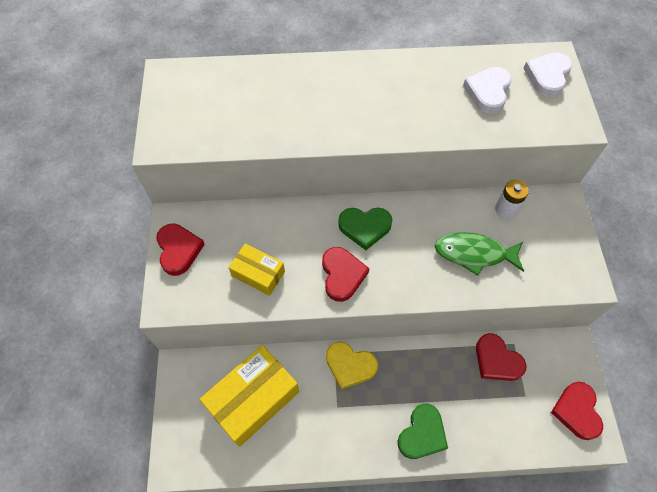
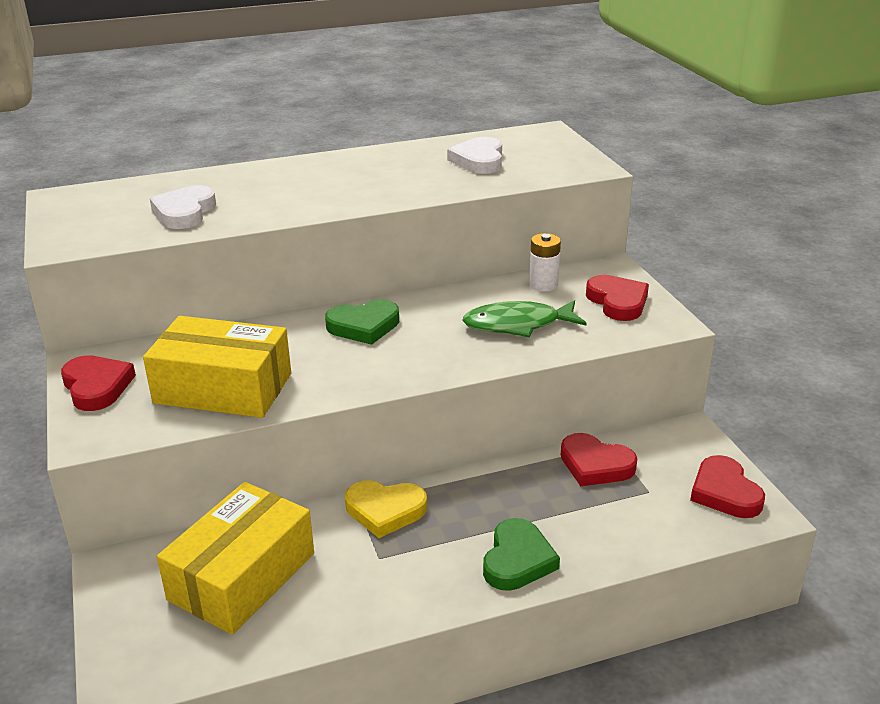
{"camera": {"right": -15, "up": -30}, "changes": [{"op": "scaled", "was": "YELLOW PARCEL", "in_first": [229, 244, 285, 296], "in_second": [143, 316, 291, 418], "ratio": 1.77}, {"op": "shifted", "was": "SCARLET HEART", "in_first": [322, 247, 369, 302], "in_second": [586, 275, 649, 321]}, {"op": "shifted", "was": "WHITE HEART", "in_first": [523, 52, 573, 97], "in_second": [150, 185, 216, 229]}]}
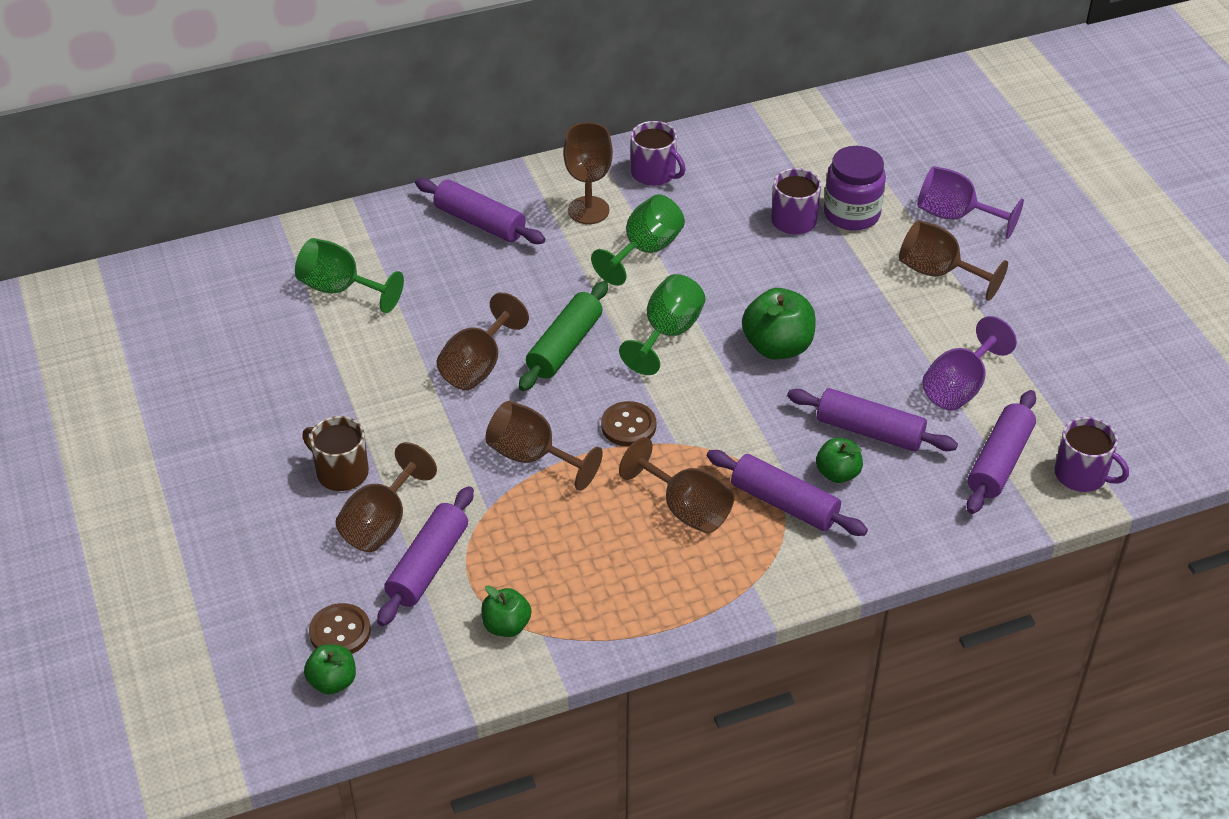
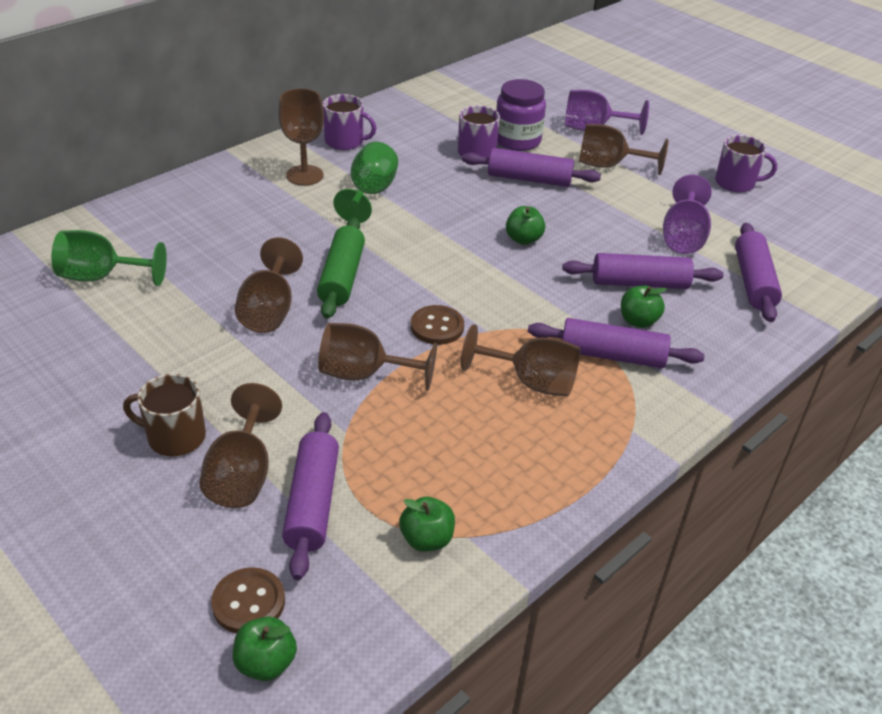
{"camera": {"right": -25, "up": -5}, "changes": [{"op": "shifted", "was": "PURPLE PASTRY ROLLER", "in_first": [415, 178, 545, 244], "in_second": [462, 148, 601, 187]}, {"op": "gone", "was": "GREEN CHALICE", "in_first": [619, 274, 705, 375]}, {"op": "scaled", "was": "GREEN APPLE FRUIT", "in_first": [742, 288, 816, 360], "in_second": [506, 206, 545, 245], "ratio": 0.6}, {"op": "shifted", "was": "PURPLE COFFEE MUG", "in_first": [1054, 417, 1129, 492], "in_second": [715, 135, 777, 193]}]}
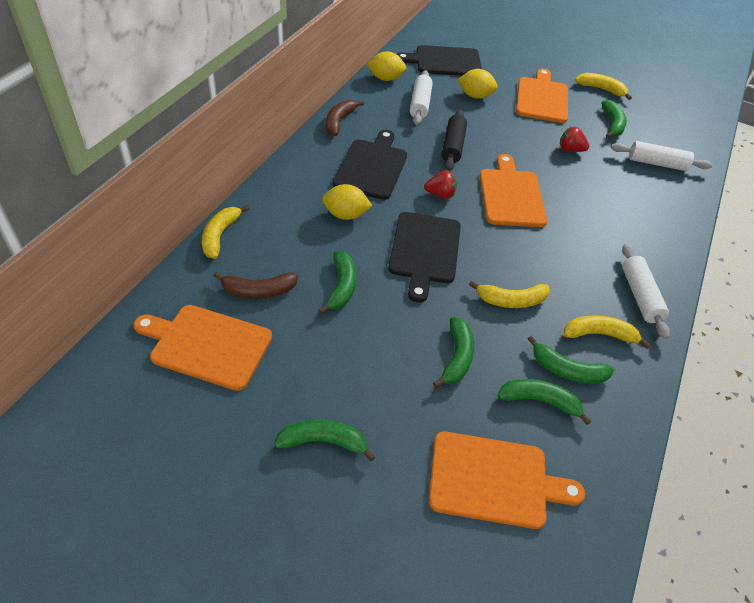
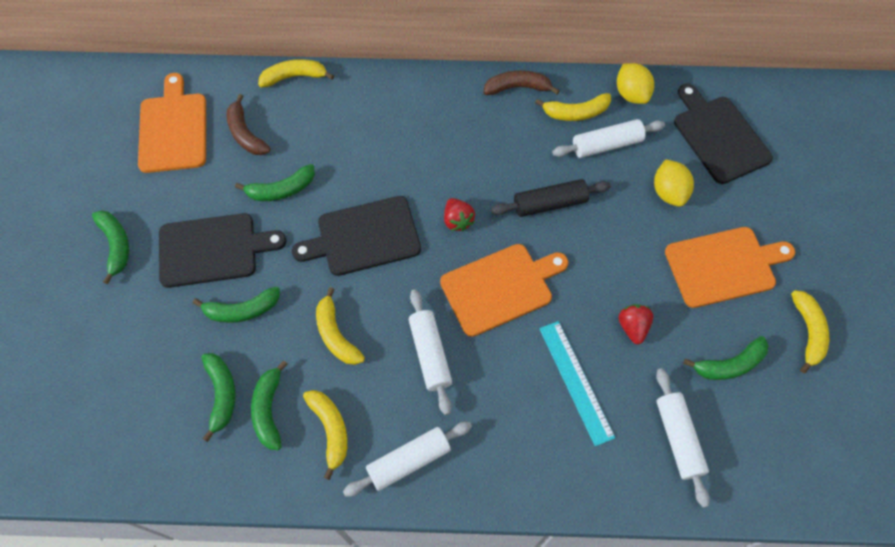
{"camera": {"right": 70, "up": 15}, "changes": [{"op": "gone", "was": "YELLOW LEMON", "in_first": [322, 184, 372, 220]}, {"op": "shifted", "was": "JET-BLACK BREAD BOARD", "in_first": [333, 130, 407, 200], "in_second": [159, 213, 286, 288]}, {"op": "gone", "was": "ORANGE-COLOURED BREAD BOARD", "in_first": [429, 431, 585, 529]}, {"op": "new", "now": "WHITE PASTRY ROLLER", "in_second": [409, 289, 452, 415]}, {"op": "new", "now": "YELLOW BANANA", "in_second": [535, 93, 611, 121]}, {"op": "new", "now": "AQUA MEASURING STICK", "in_second": [539, 321, 615, 446]}]}
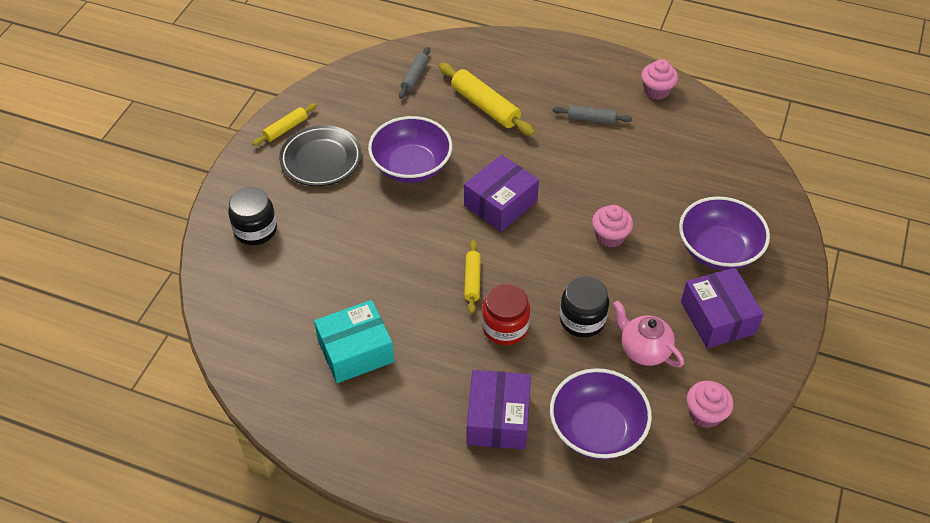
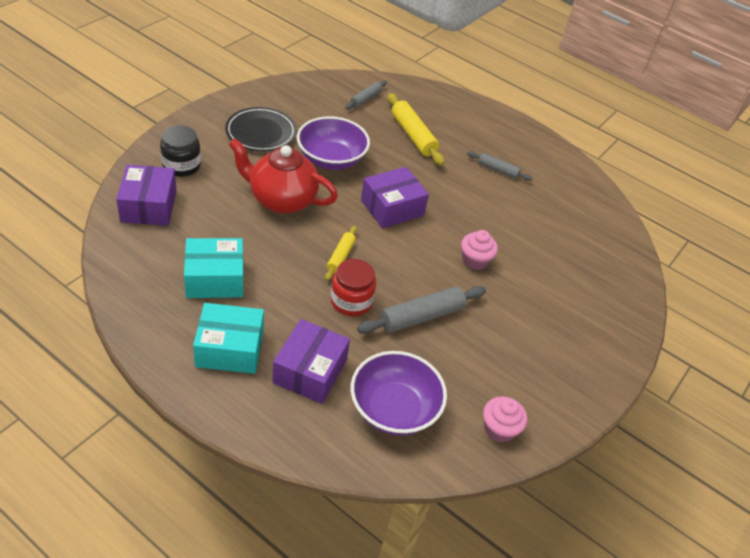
{"camera": {"right": 10, "up": -5}, "changes": [{"op": "gone", "was": "YELLOW PASTRY ROLLER", "in_first": [252, 103, 317, 146]}, {"op": "swapped", "was": "JET-BLACK JAR", "now": "GREY PASTRY ROLLER", "in_first": [560, 276, 609, 338], "in_second": [357, 286, 486, 334]}, {"op": "gone", "was": "ROSE-PINK TEAPOT", "in_first": [613, 301, 684, 367]}, {"op": "gone", "was": "ROSE-PINK CUPCAKE", "in_first": [641, 59, 678, 100]}, {"op": "gone", "was": "PURPLE BOWL", "in_first": [679, 196, 770, 270]}, {"op": "shifted", "was": "PURPLE PARCEL", "in_first": [681, 268, 764, 348], "in_second": [116, 165, 177, 226]}, {"op": "new", "now": "AQUA PARCEL", "in_second": [193, 303, 264, 374]}, {"op": "new", "now": "SCARLET TEAPOT", "in_second": [229, 138, 338, 214]}]}
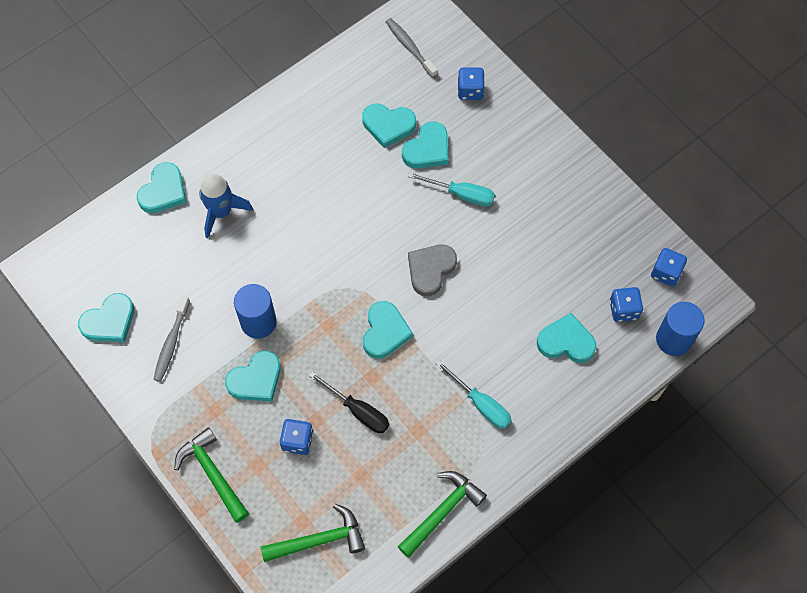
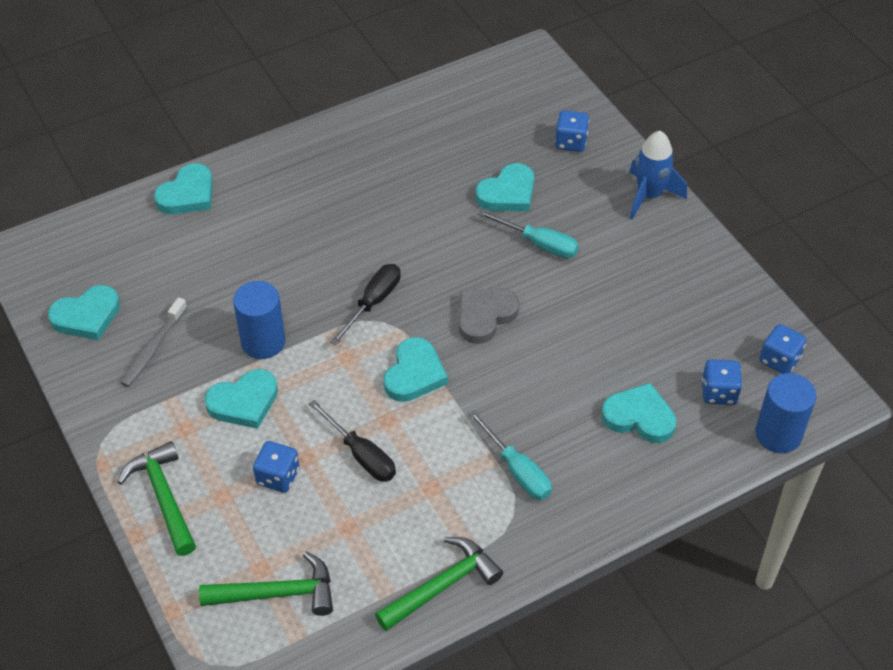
{"camera": {"right": 10, "up": -15}, "changes": [{"op": "shifted", "was": "ROYAL BLUE ROCKET", "in_first": [199, 173, 253, 239], "in_second": [629, 131, 687, 220]}, {"op": "gone", "was": "AQUA HEART", "in_first": [362, 103, 416, 148]}, {"op": "gone", "was": "GREY TOOTHBRUSH", "in_first": [386, 18, 438, 78]}, {"op": "new", "now": "JET-BLACK SCREWDRIVER", "in_second": [330, 264, 401, 345]}]}
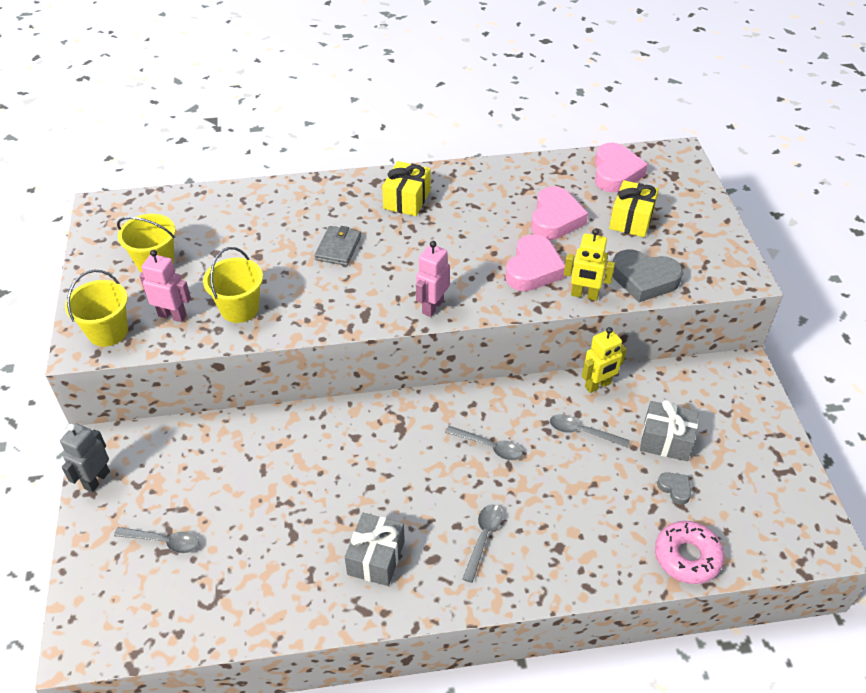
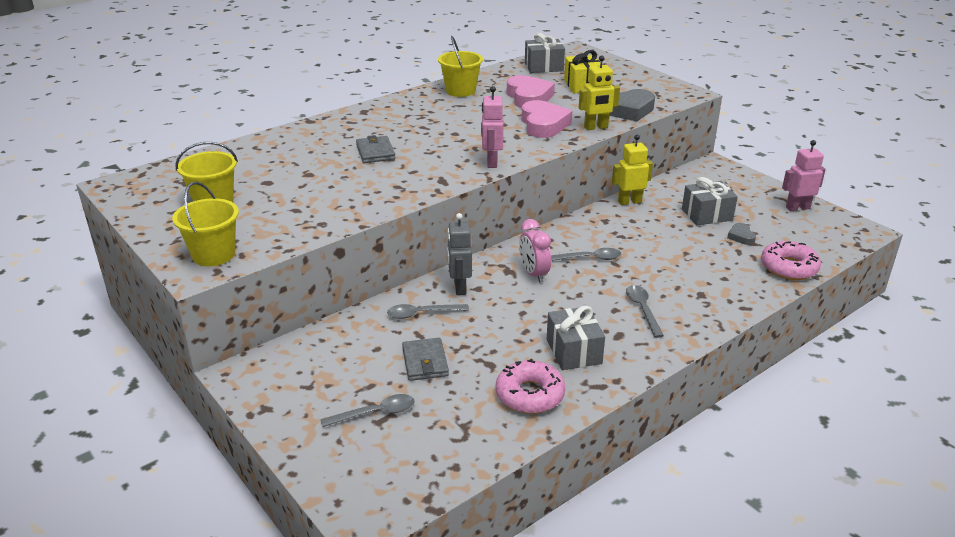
{"camera": {"right": -30, "up": -15}, "changes": [{"op": "shifted", "was": "GREY TOY ROBOT", "in_first": [60, 423, 110, 492], "in_second": [447, 213, 472, 295]}, {"op": "shifted", "was": "ROSE-PINK TOY ROBOT", "in_first": [140, 250, 191, 322], "in_second": [782, 140, 826, 211]}, {"op": "shifted", "was": "YELLOW PAIL", "in_first": [203, 247, 263, 323], "in_second": [438, 36, 483, 97]}, {"op": "gone", "was": "YELLOW WRAPPED GIFT", "in_first": [382, 161, 430, 216]}, {"op": "shifted", "was": "GREY SPOON", "in_first": [550, 414, 630, 448], "in_second": [387, 304, 469, 319]}, {"op": "rotated", "was": "YELLOW TOY ROBOT", "in_first": [582, 327, 627, 393], "in_second": [612, 135, 653, 205], "clockwise": -135}, {"op": "swapped", "was": "ROSE-PINK HEART", "now": "GREY WRAPPED GIFT", "in_first": [595, 143, 648, 192], "in_second": [525, 33, 565, 73]}, {"op": "rotated", "was": "GREY HEART", "in_first": [657, 472, 691, 505], "in_second": [727, 223, 756, 245], "clockwise": -120}, {"op": "new", "now": "GREY CARD WALLET", "in_second": [402, 338, 449, 381]}, {"op": "new", "now": "ROSE-PINK DOUGHNUT", "in_second": [496, 359, 566, 414]}, {"op": "new", "now": "ROSE-PINK BEDSIDE CLOCK", "in_second": [520, 219, 551, 283]}]}
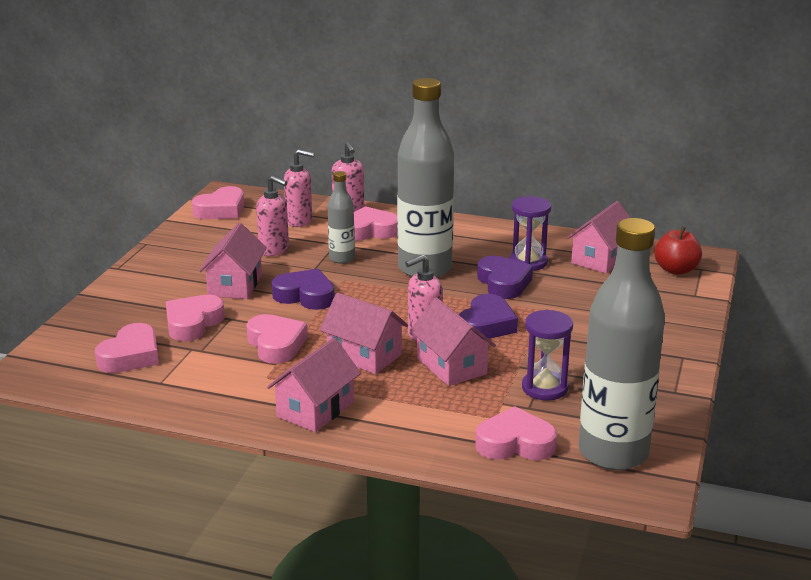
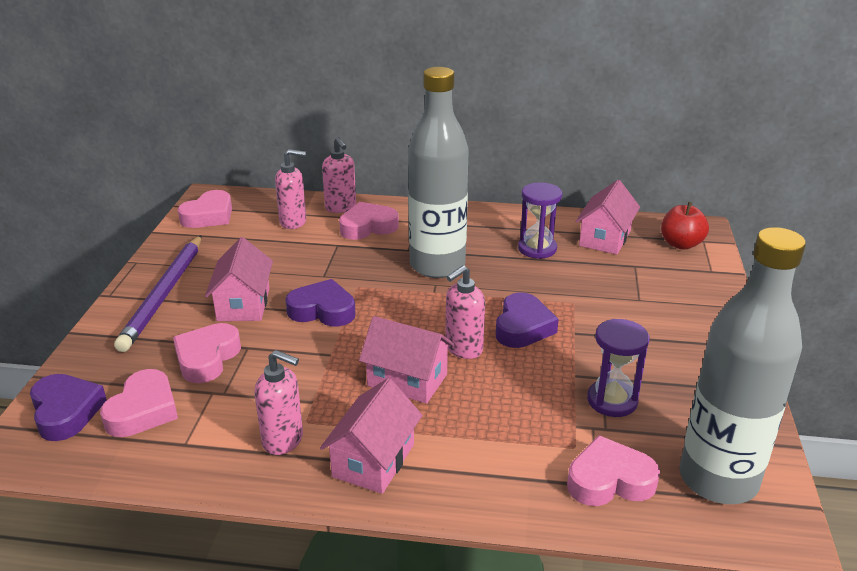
{"camera": {"right": -10, "up": 5}, "changes": [{"op": "gone", "was": "ROSE-PINK HEART", "in_first": [246, 314, 308, 364]}, {"op": "shifted", "was": "ROSE-PINK SOAP PUMP", "in_first": [256, 175, 289, 256], "in_second": [254, 350, 303, 455]}, {"op": "gone", "was": "GREY FLASK", "in_first": [328, 171, 355, 264]}, {"op": "gone", "was": "ROSE-PINK TOY HOUSE", "in_first": [410, 298, 496, 386]}, {"op": "shifted", "was": "PURPLE HEART", "in_first": [477, 256, 533, 299], "in_second": [30, 374, 107, 441]}, {"op": "new", "now": "PURPLE WOODEN PENCIL", "in_second": [114, 235, 202, 352]}]}
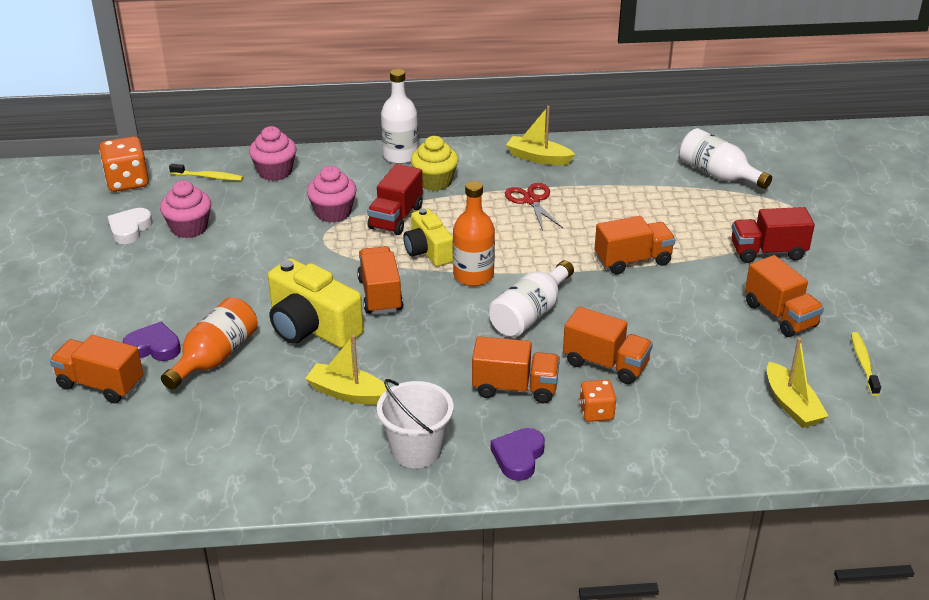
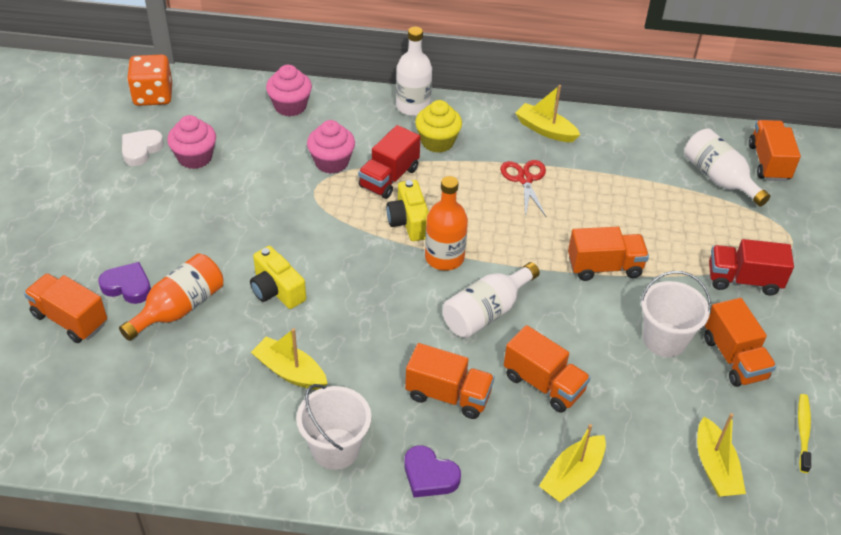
{"camera": {"right": 10, "up": 10}, "changes": [{"op": "gone", "was": "YELLOW TOOTHBRUSH", "in_first": [169, 164, 243, 181]}, {"op": "scaled", "was": "YELLOW CAMERA", "in_first": [268, 258, 364, 348], "in_second": [250, 246, 306, 309], "ratio": 0.65}, {"op": "shifted", "was": "ORANGE-COLOURED TOY TRUCK", "in_first": [357, 246, 403, 315], "in_second": [749, 120, 801, 181]}, {"op": "rotated", "was": "PURPLE HEART", "in_first": [491, 428, 545, 481], "in_second": [404, 445, 461, 497], "clockwise": -90}, {"op": "gone", "was": "ORANGE-COLOURED DIE", "in_first": [579, 380, 616, 422]}, {"op": "new", "now": "YELLOW BOAT", "in_second": [539, 424, 606, 502]}, {"op": "new", "now": "WHITE PAIL", "in_second": [640, 271, 711, 357]}]}
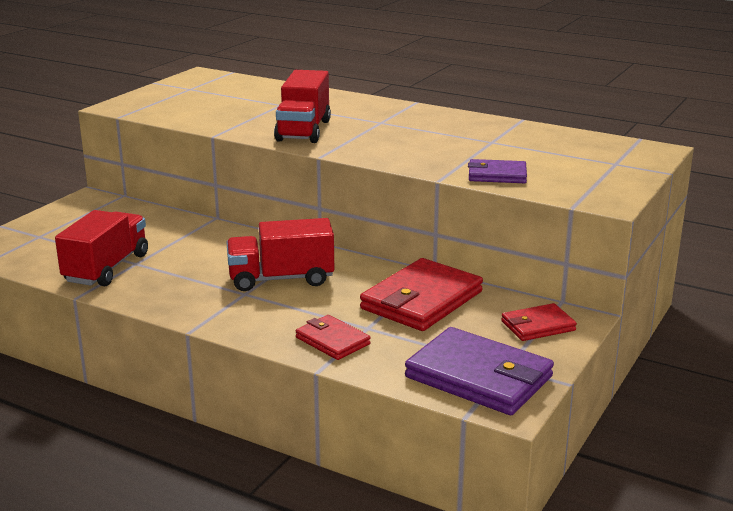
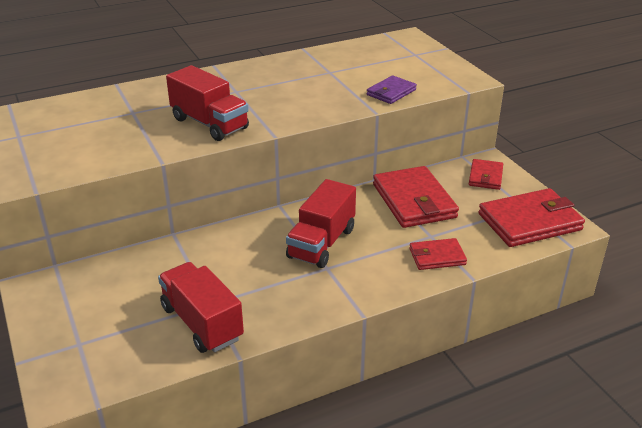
{"camera": {"right": -55, "up": 10}, "changes": [{"op": "repainted", "was": "PURPLE CARD WALLET", "now": "SCARLET CARD WALLET", "in_first": [405, 327, 554, 415], "in_second": [478, 188, 585, 247]}]}
